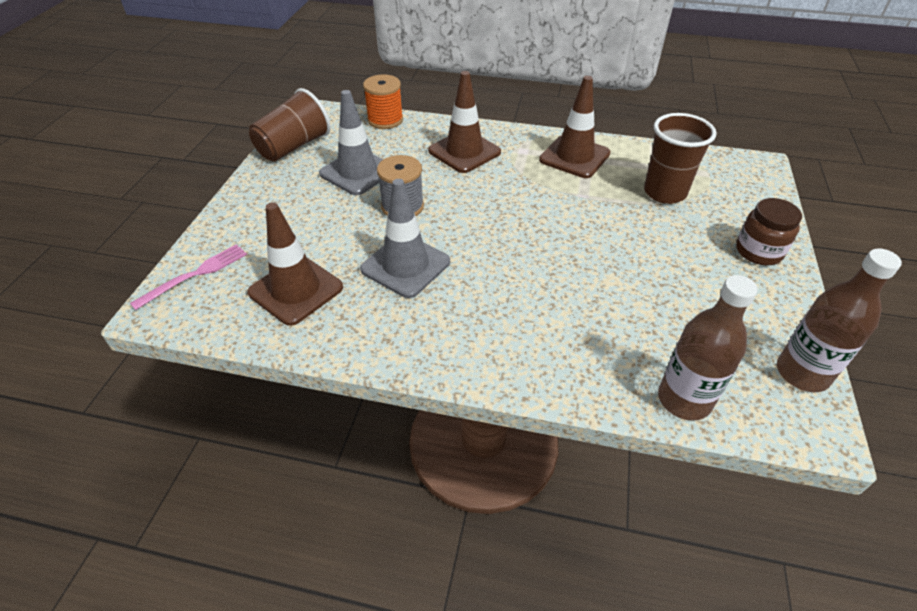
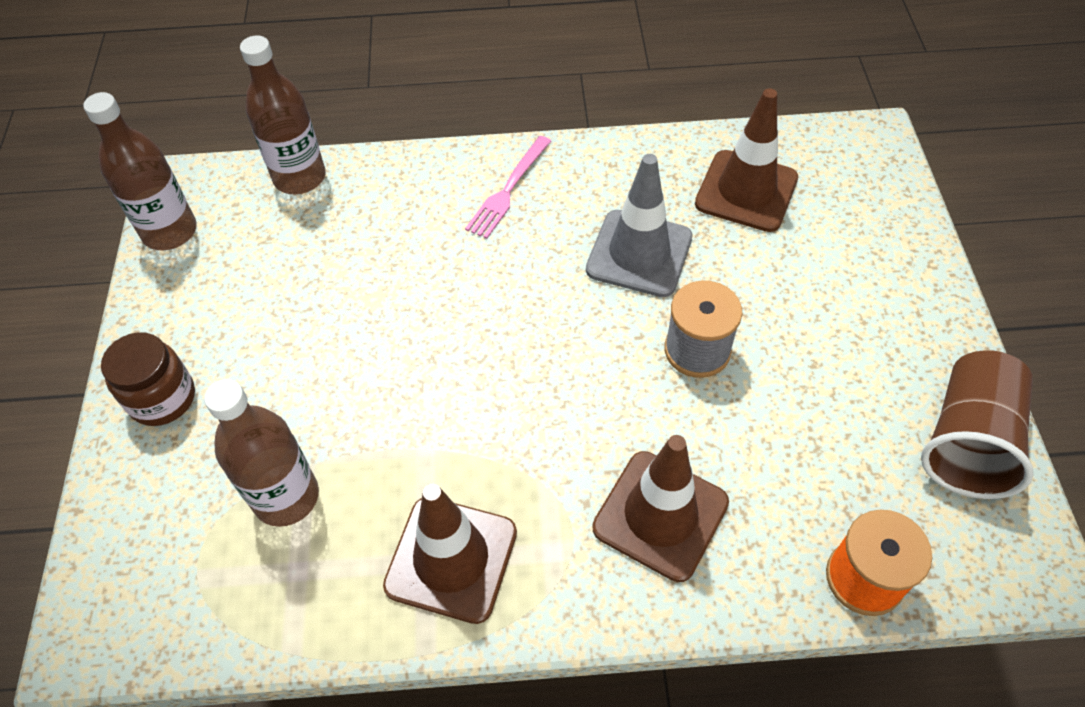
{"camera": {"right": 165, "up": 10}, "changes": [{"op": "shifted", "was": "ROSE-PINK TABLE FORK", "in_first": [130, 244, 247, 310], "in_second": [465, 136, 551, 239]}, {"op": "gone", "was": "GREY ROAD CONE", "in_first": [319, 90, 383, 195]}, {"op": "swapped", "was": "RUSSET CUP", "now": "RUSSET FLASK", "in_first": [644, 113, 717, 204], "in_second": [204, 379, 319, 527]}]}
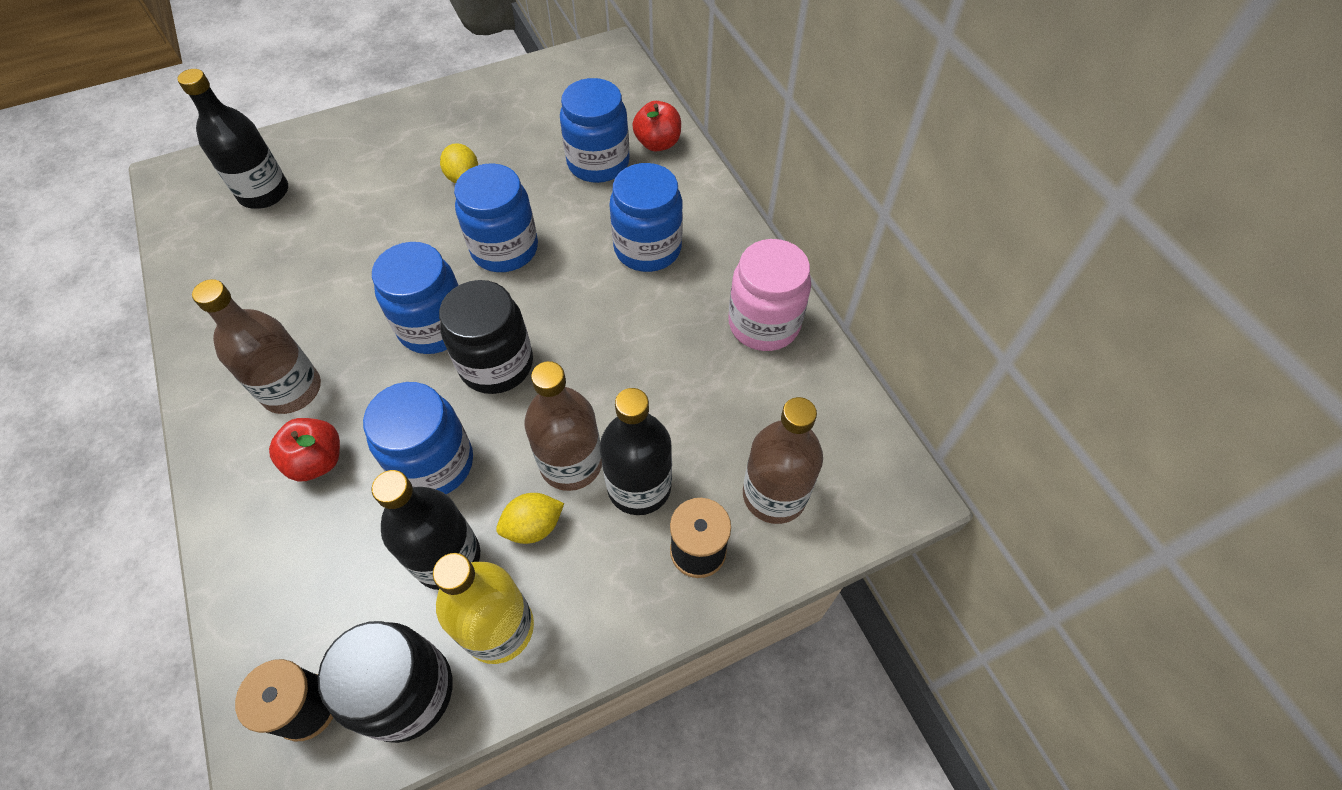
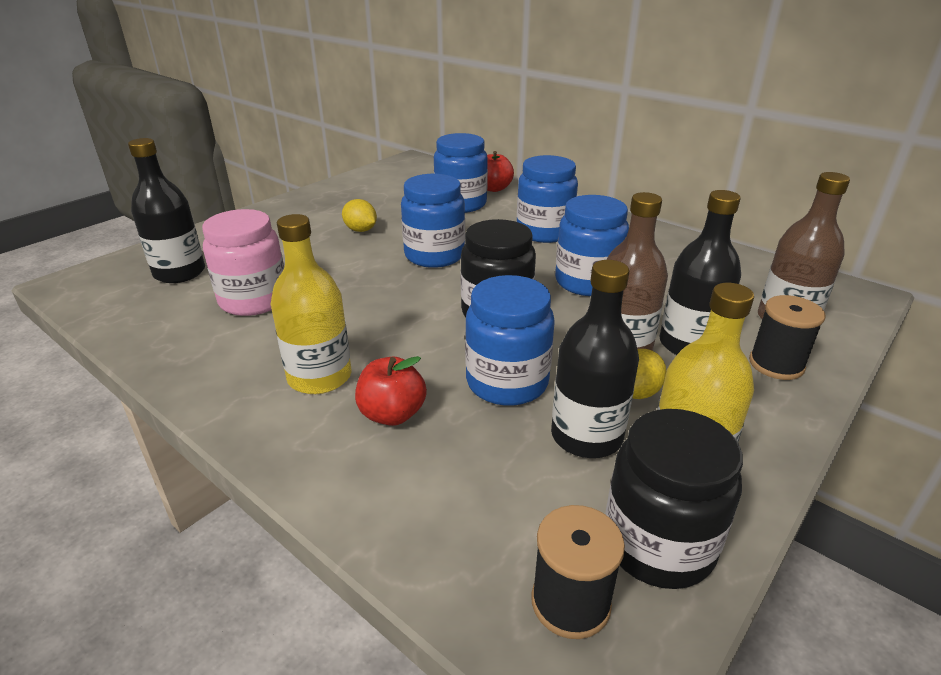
{"camera": {"right": -25, "up": -25}, "changes": [{"op": "repainted", "was": "RUSSET FLASK", "now": "YELLOW FLASK", "in_first": [192, 279, 321, 414], "in_second": [271, 214, 352, 394]}, {"op": "shifted", "was": "ROYAL BLUE JAR", "in_first": [372, 242, 459, 354], "in_second": [555, 195, 629, 296]}, {"op": "shifted", "was": "ROSE-PINK JAR", "in_first": [728, 239, 811, 351], "in_second": [202, 209, 284, 316]}]}
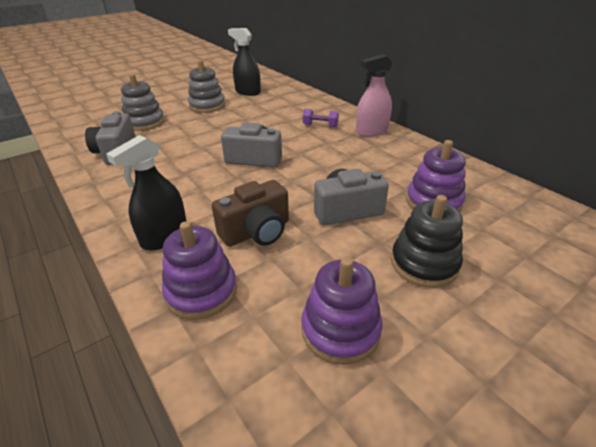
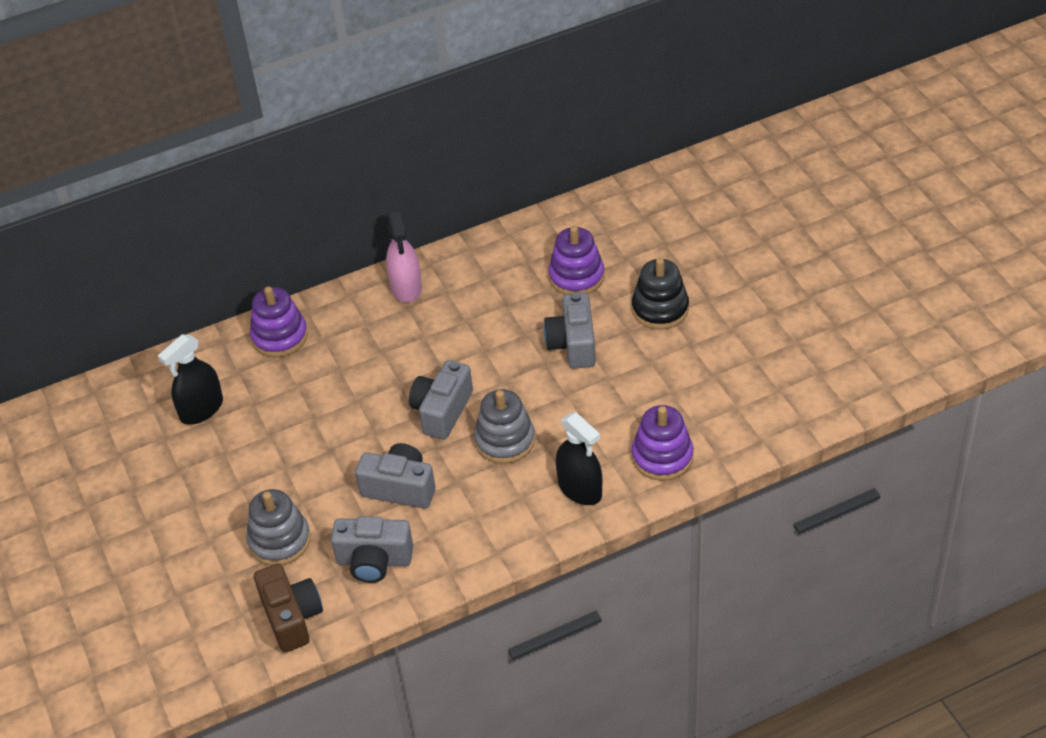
{"camera": {"right": -75, "up": 10}, "changes": [{"op": "shifted", "was": "GREY STACKING RINGS", "in_first": [188, 60, 225, 113], "in_second": [474, 389, 535, 464]}, {"op": "shifted", "was": "RUSSET CAMERA", "in_first": [212, 180, 289, 247], "in_second": [254, 564, 323, 652]}, {"op": "shifted", "was": "PURPLE STACKING RINGS", "in_first": [301, 257, 383, 365], "in_second": [250, 286, 308, 357]}, {"op": "gone", "was": "PURPLE FREE WEIGHT", "in_first": [303, 109, 339, 127]}, {"op": "new", "now": "GREY CAMERA", "in_second": [355, 443, 436, 508]}]}
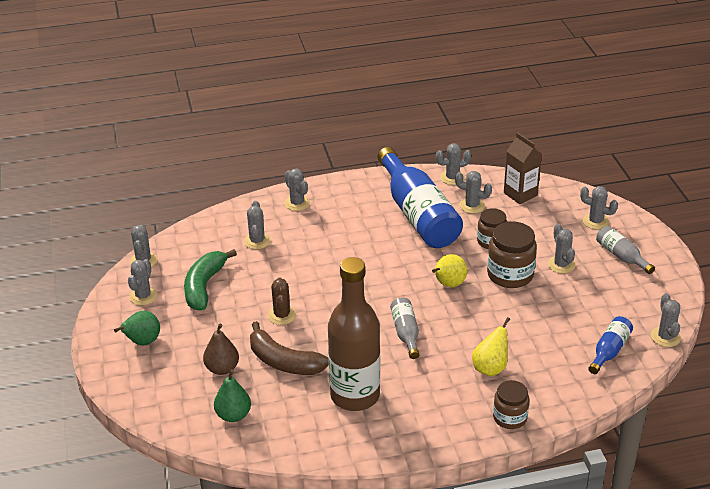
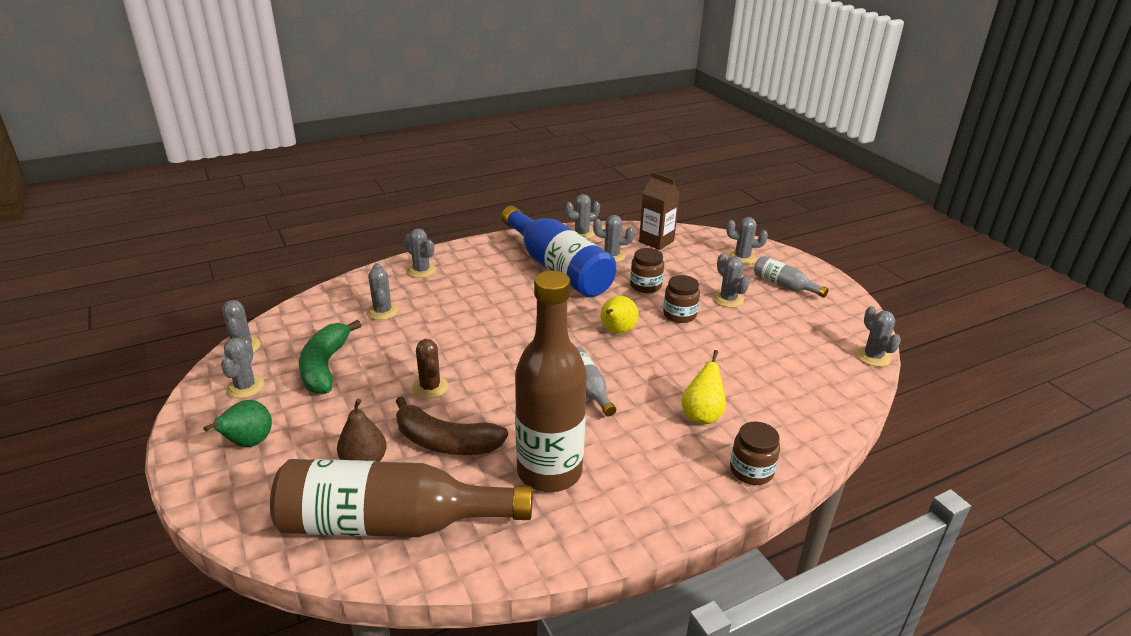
{"camera": {"right": -15, "up": -5}, "changes": [{"op": "swapped", "was": "GREEN TOY PEAR", "now": "RUSSET FLASK", "in_first": [214, 369, 251, 422], "in_second": [270, 459, 533, 537]}, {"op": "scaled", "was": "RUSSET JAR", "in_first": [487, 221, 537, 288], "in_second": [663, 275, 700, 323], "ratio": 0.64}, {"op": "gone", "was": "ROYAL BLUE FLASK", "in_first": [588, 316, 633, 374]}]}
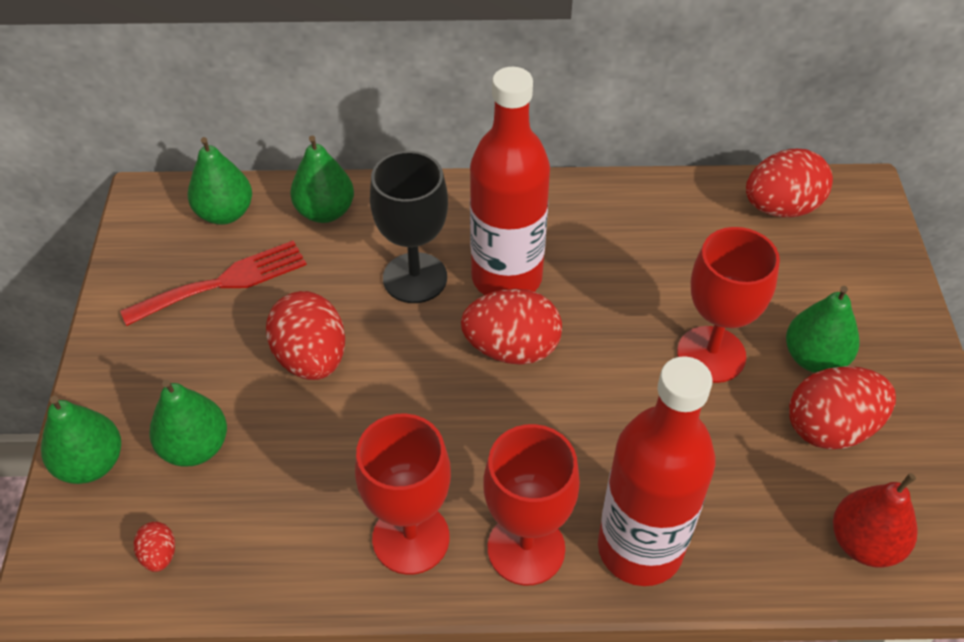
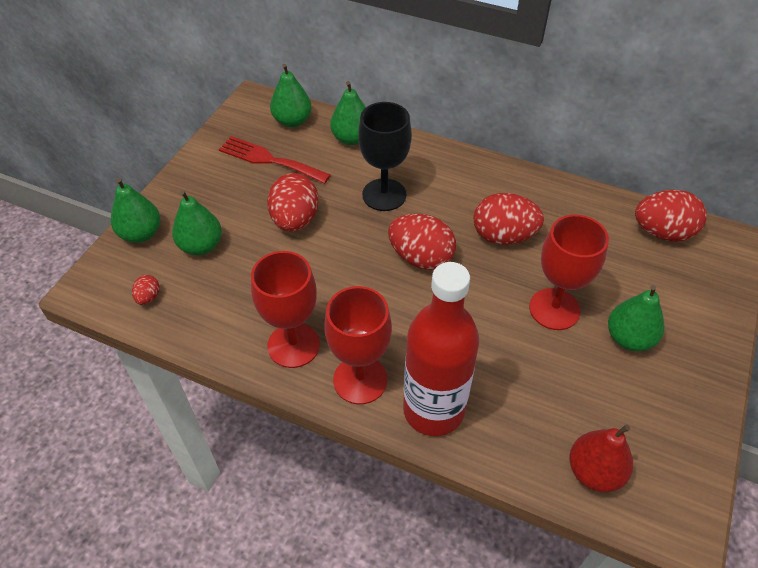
{"camera": {"right": 25, "up": 0}, "changes": [{"op": "rotated", "was": "SCARLET TABLE FORK", "in_first": [120, 241, 307, 326], "in_second": [219, 136, 331, 184], "clockwise": -150}, {"op": "gone", "was": "SCARLET FLASK", "in_first": [470, 67, 550, 295]}, {"op": "shifted", "was": "SCARLET TOY EGG", "in_first": [789, 366, 896, 449], "in_second": [473, 193, 544, 245]}]}
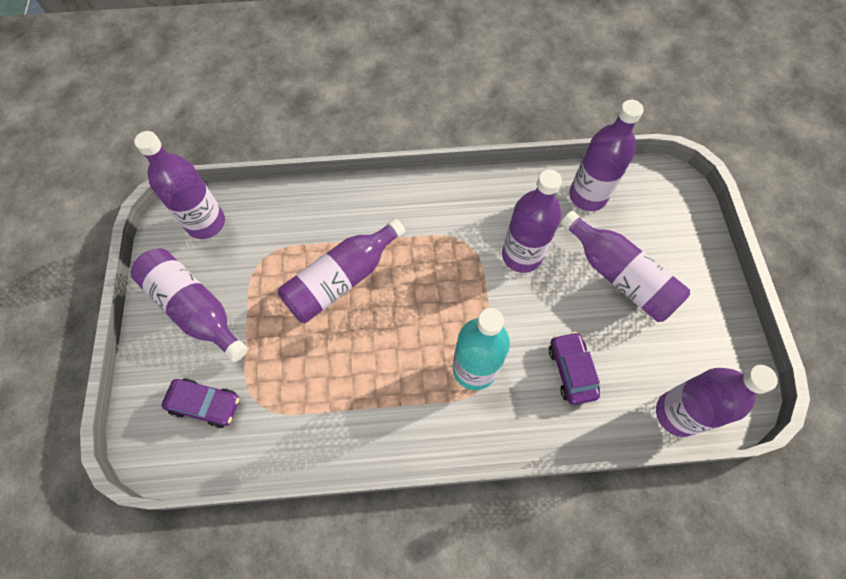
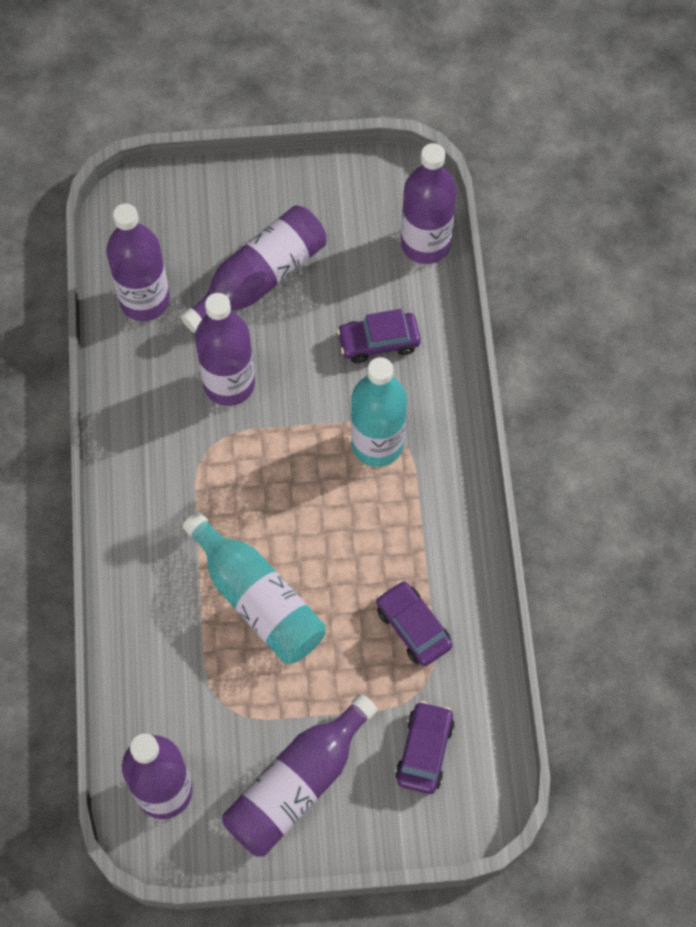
{"camera": {"right": -90, "up": 0}, "changes": [{"op": "repainted", "was": "PURPLE FLASK", "now": "AQUA FLASK", "in_first": [278, 218, 405, 323], "in_second": [183, 512, 326, 664]}, {"op": "new", "now": "PURPLE AUTOMOBILE", "in_second": [376, 581, 452, 666]}]}
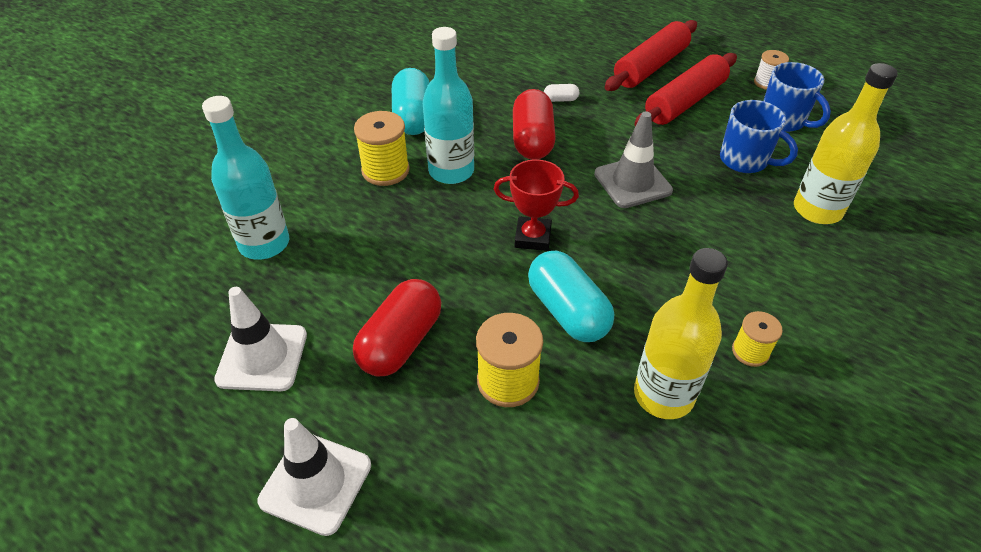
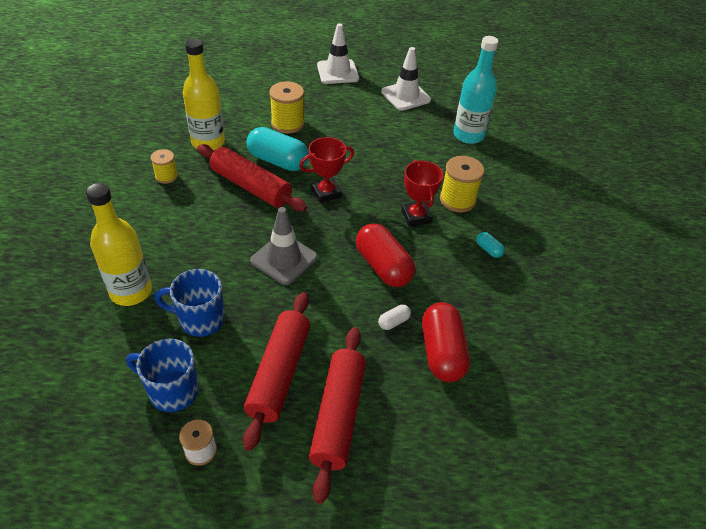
{"camera": {"right": 145, "up": 0}, "changes": [{"op": "shifted", "was": "SCARLET CAPSULE", "in_first": [353, 279, 441, 376], "in_second": [422, 302, 470, 382]}, {"op": "scaled", "was": "AQUA CAPSULE", "in_first": [392, 68, 430, 135], "in_second": [476, 232, 505, 258], "ratio": 0.44}, {"op": "swapped", "was": "AQUA FLASK", "now": "SCARLET AWARD CUP", "in_first": [423, 27, 474, 184], "in_second": [402, 160, 443, 227]}, {"op": "new", "now": "SCARLET PASTRY ROLLER", "in_second": [197, 144, 307, 211]}]}
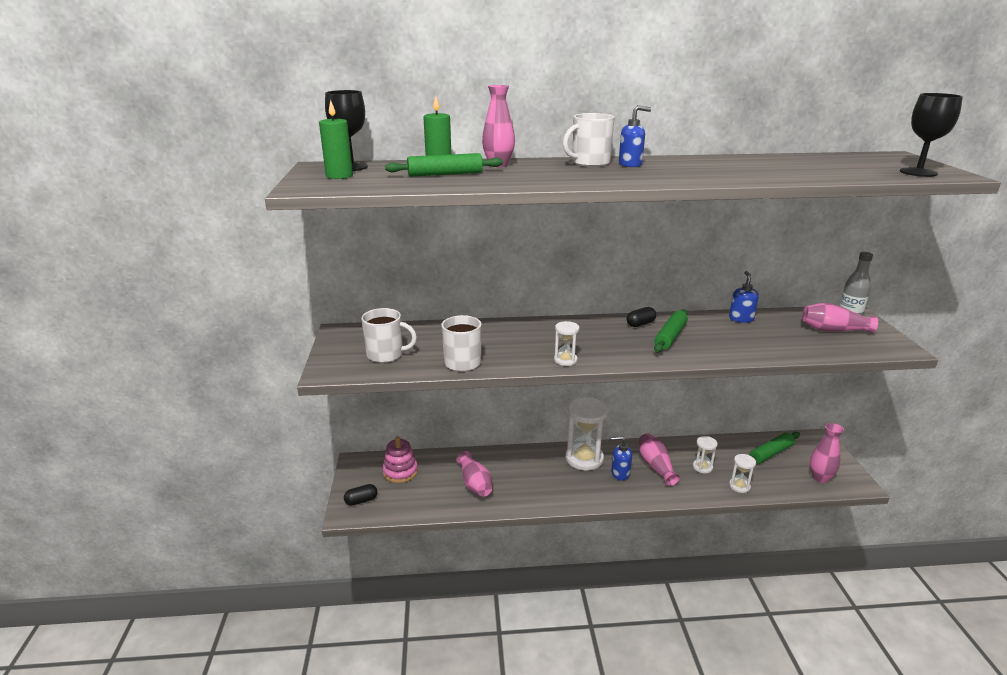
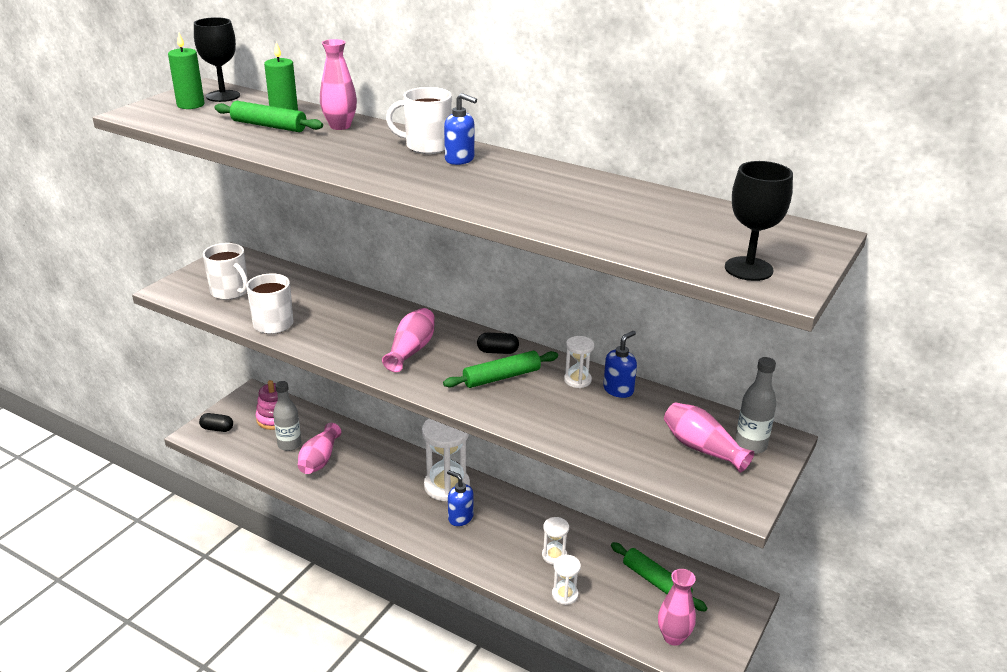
{"camera": {"right": 35, "up": 5}, "changes": [{"op": "shifted", "was": "WHITE SAND TIMER", "in_first": [554, 321, 579, 366], "in_second": [564, 336, 594, 388]}, {"op": "shifted", "was": "ROSE-PINK TALL VASE", "in_first": [639, 434, 680, 486], "in_second": [382, 308, 435, 372]}, {"op": "rotated", "was": "GREEN PASTRY ROLLER", "in_first": [750, 432, 800, 464], "in_second": [611, 542, 707, 612], "clockwise": 45}, {"op": "new", "now": "GREY FLASK", "in_second": [273, 381, 301, 451]}]}
